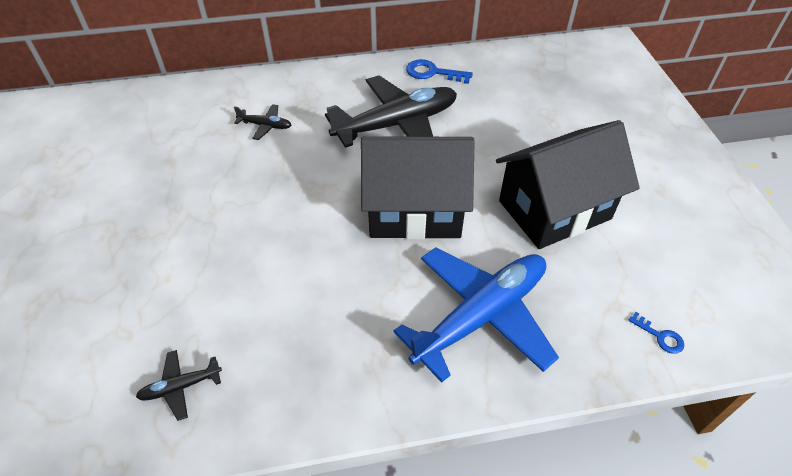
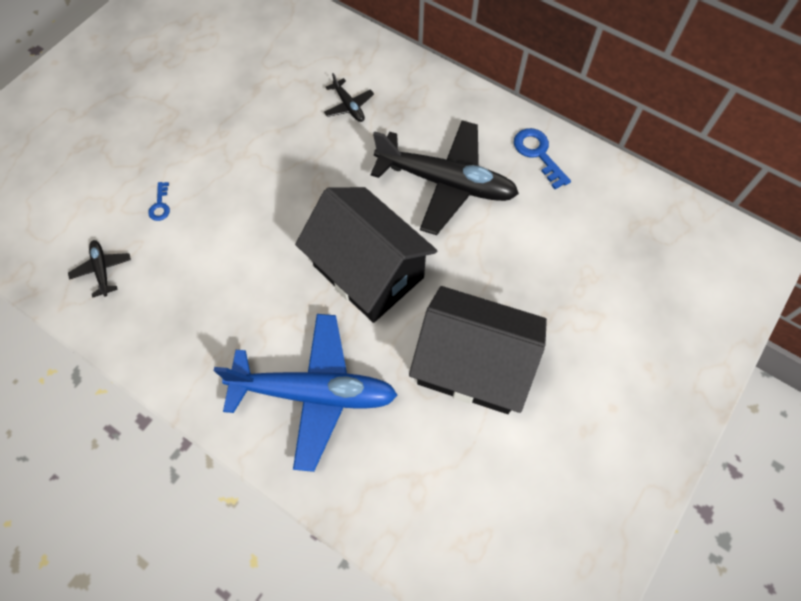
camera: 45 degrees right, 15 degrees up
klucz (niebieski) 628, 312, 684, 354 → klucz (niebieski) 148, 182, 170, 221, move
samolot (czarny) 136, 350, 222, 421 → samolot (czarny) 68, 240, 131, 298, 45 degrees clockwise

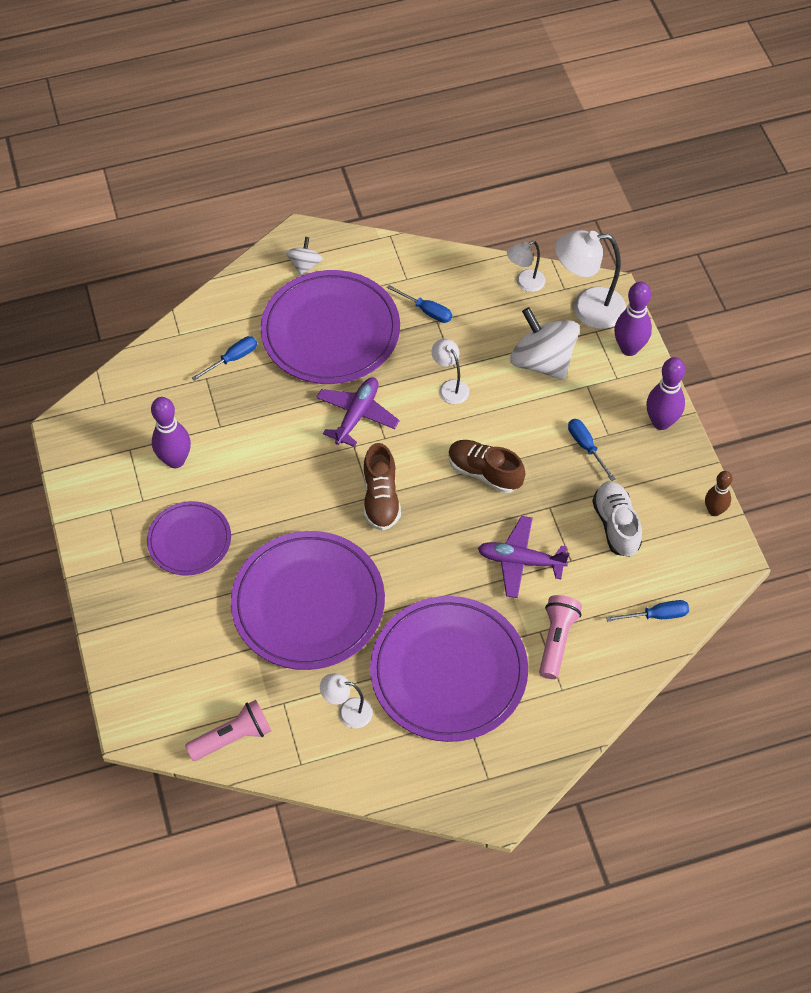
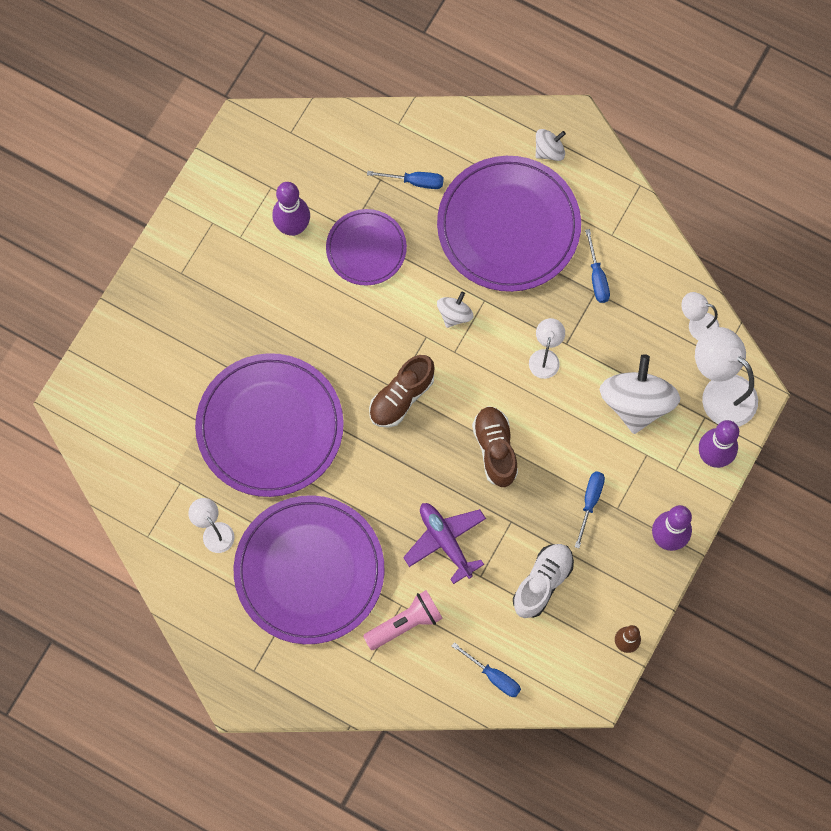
camera: 45 degrees right, 15 degrees up
samolot (fioletowy) 316, 377, 400, 447 → bączek (biały) 437, 292, 473, 328
talerz (fioletowy) 147, 501, 231, 576 → talerz (fioletowy) 326, 209, 407, 286, move
latarka (różowy) 185, 700, 271, 761 → -

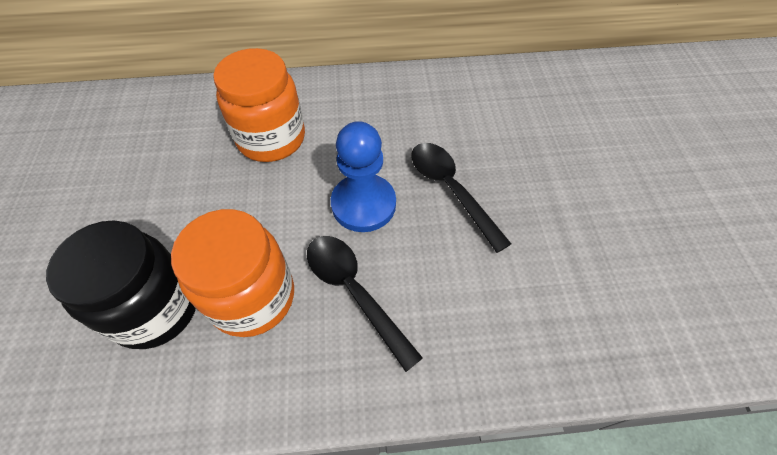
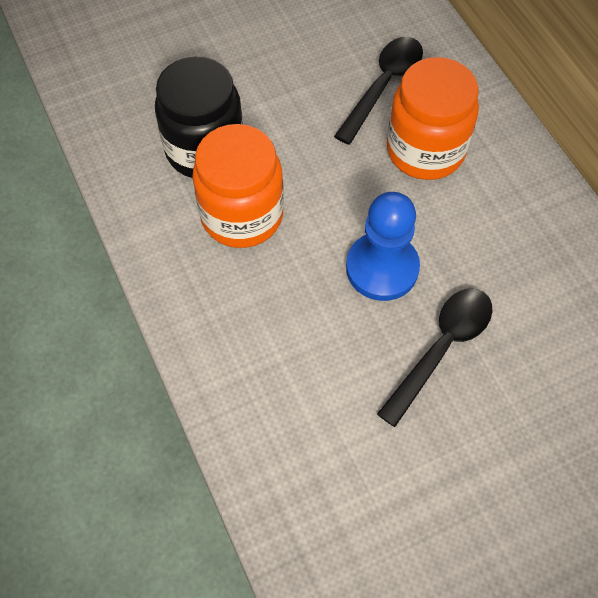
camera: 70 degrees right, 5 degrees up
łyżka (czarny) 307, 236, 423, 372 → łyżka (czarny) 334, 37, 423, 145, move

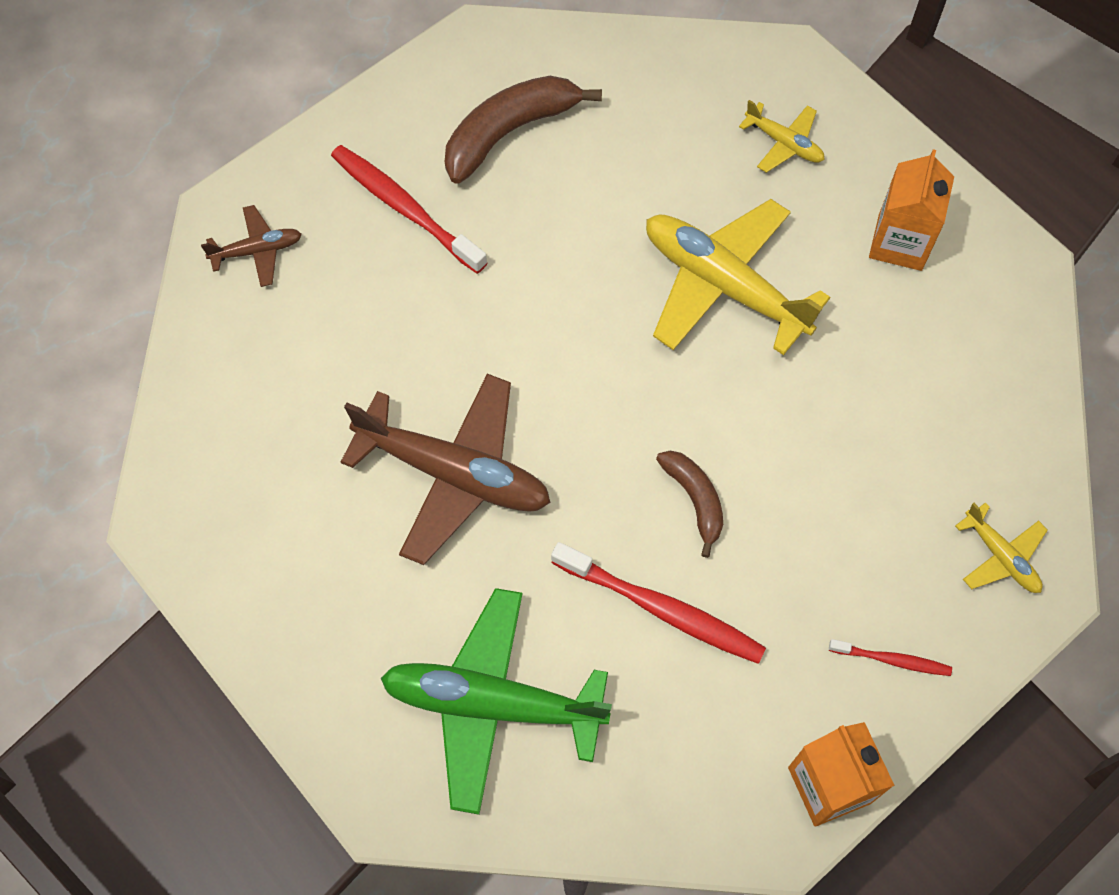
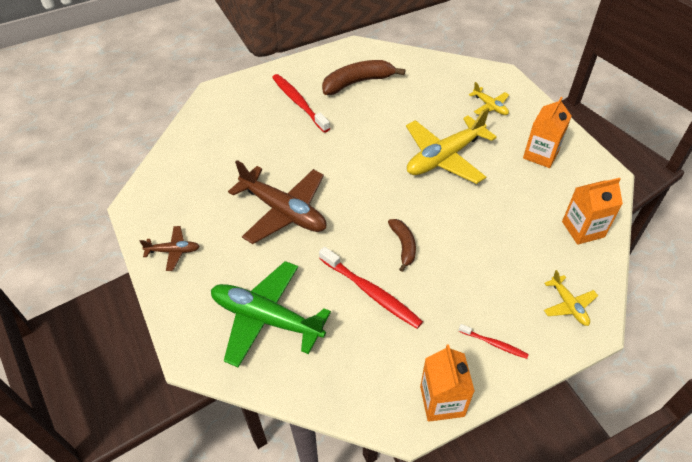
camera: 15 degrees right, 15 degrees down
samolot (żółty) 646, 199, 830, 355 → samolot (żółty) 406, 108, 497, 184, 90 degrees counterclockwise
samolot (brązowy) 201, 205, 302, 287 → samolot (brązowy) 139, 226, 200, 271, move
- → karton mleka (pomarańczowy) 562, 178, 623, 245

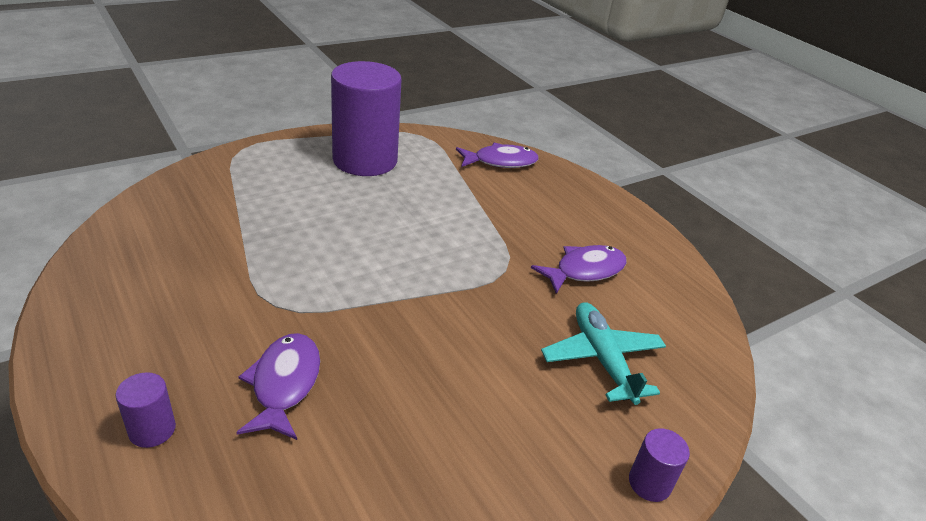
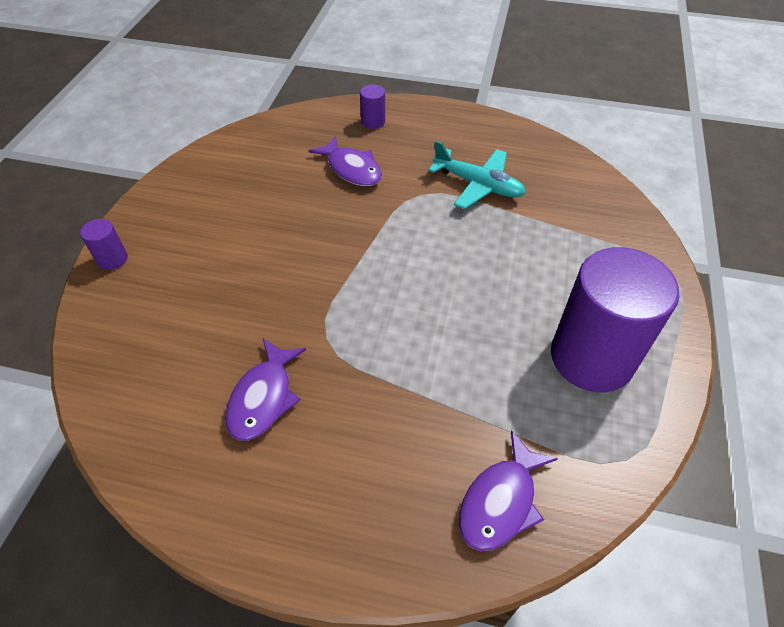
camera: 140 degrees right, 15 degrees up
samolot (turkusowy) 541, 302, 666, 405 → samolot (turkusowy) 428, 141, 526, 209, move

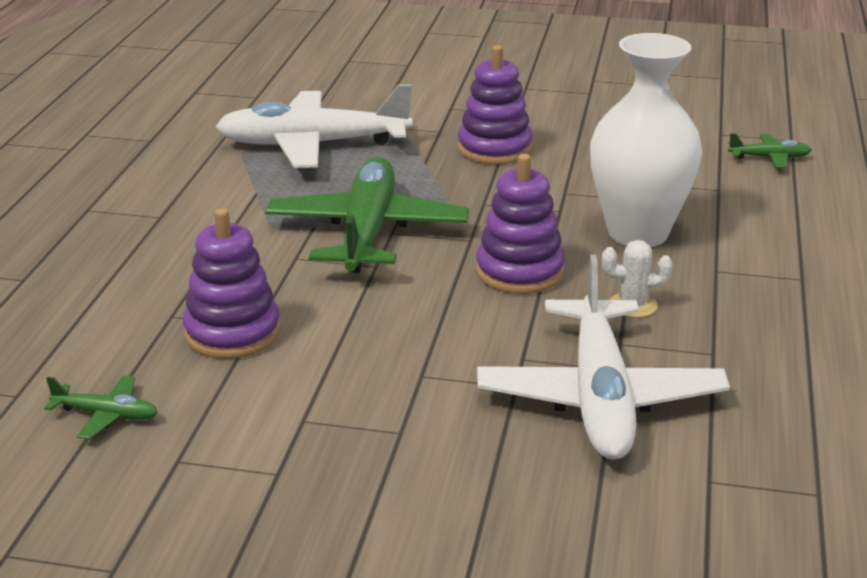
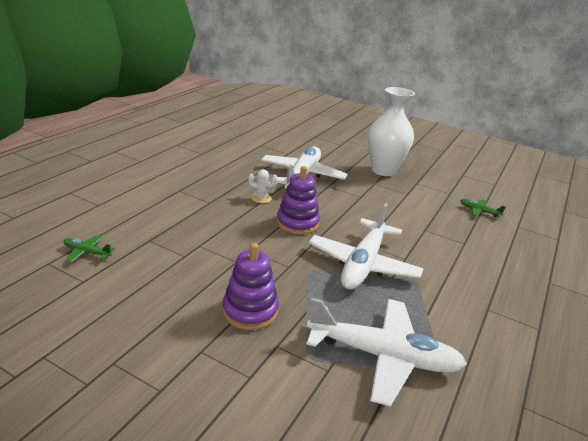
camera: 165 degrees left, 0 degrees up
wazon (biały) 590, 33, 702, 247 → wazon (biały) 368, 87, 415, 176, move
samolot (zielony) 265, 157, 469, 273 → samolot (biały) 309, 203, 423, 289
zabawka nakładanka (fioletowy) 183, 208, 280, 359 → -

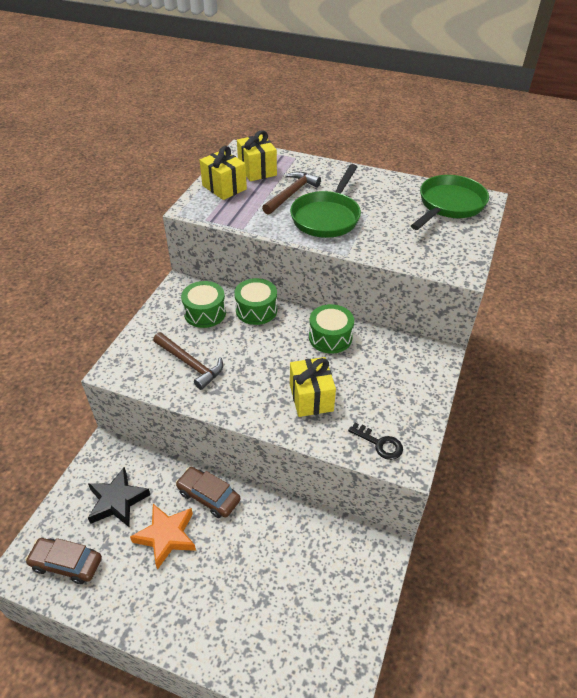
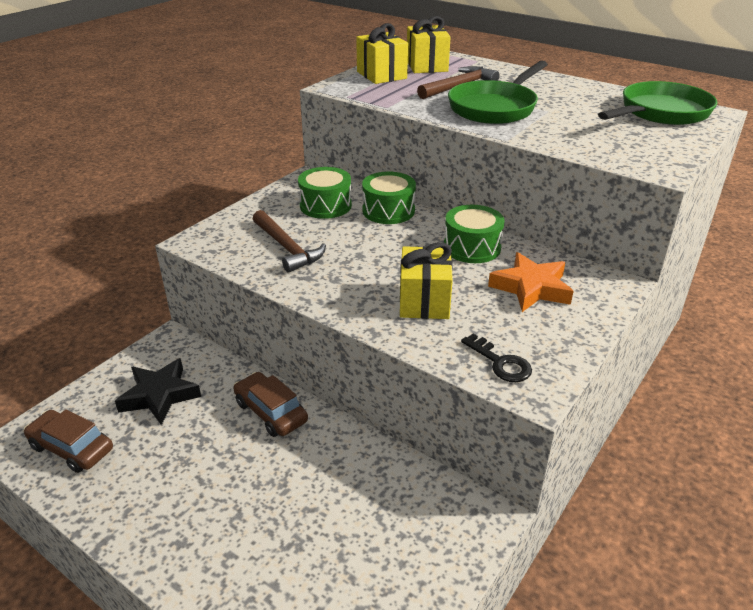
camera: 15 degrees right, 10 degrees down
gwiazda (pomarańczowy) 130, 504, 196, 570 → gwiazda (pomarańczowy) 488, 252, 574, 312, move

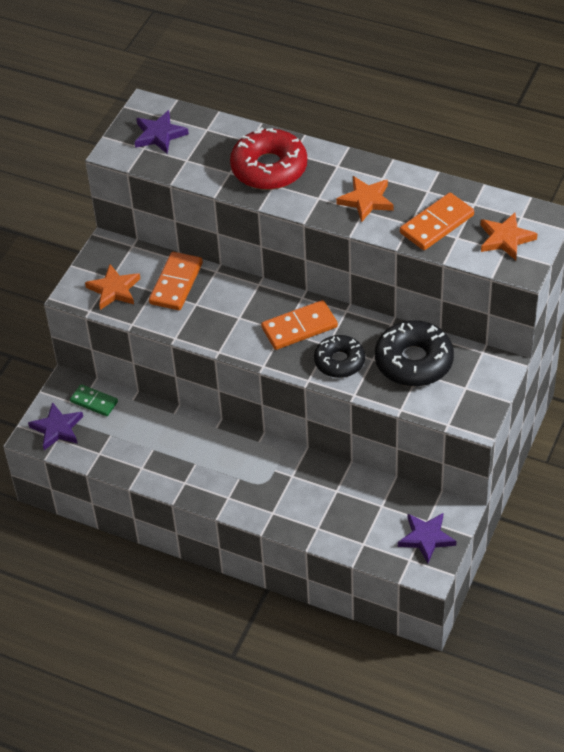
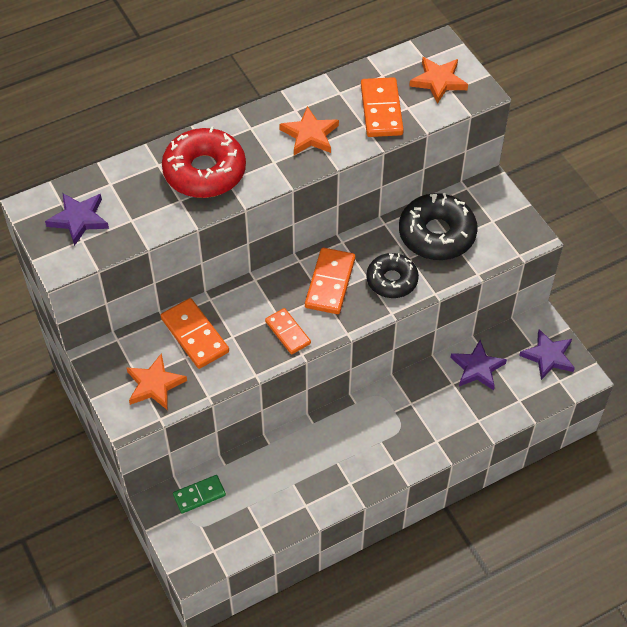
camera: 55 degrees left, 5 degrees up
gwiazda (fioletowy) 28, 402, 83, 450 → gwiazda (fioletowy) 450, 340, 507, 390, move
- → kostka domina (pomarańczowy) 265, 308, 311, 354

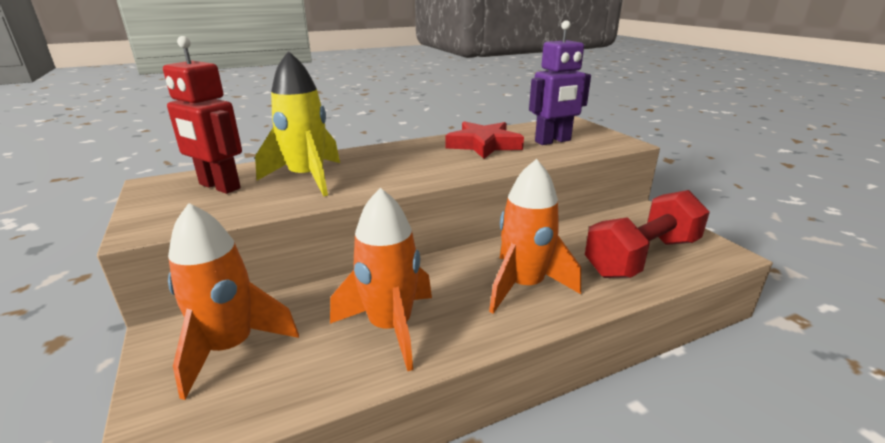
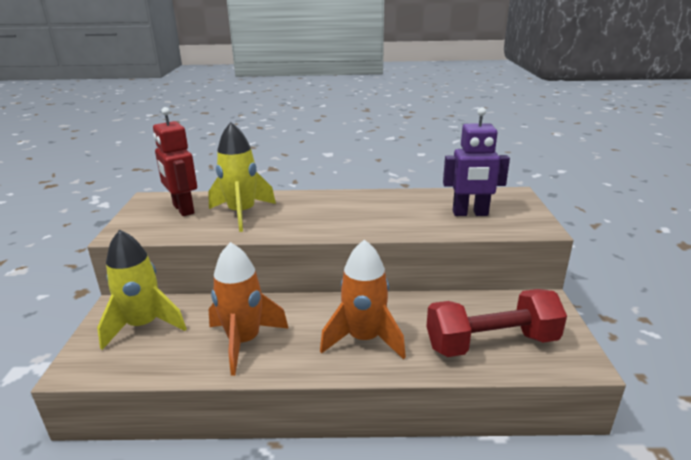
camera: 25 degrees right, 0 degrees up
gwiazda (czerwony) 446, 121, 524, 159 → -
rakieta (pomarańczowy) 168, 203, 299, 400 → rakieta (żółty) 97, 230, 187, 350

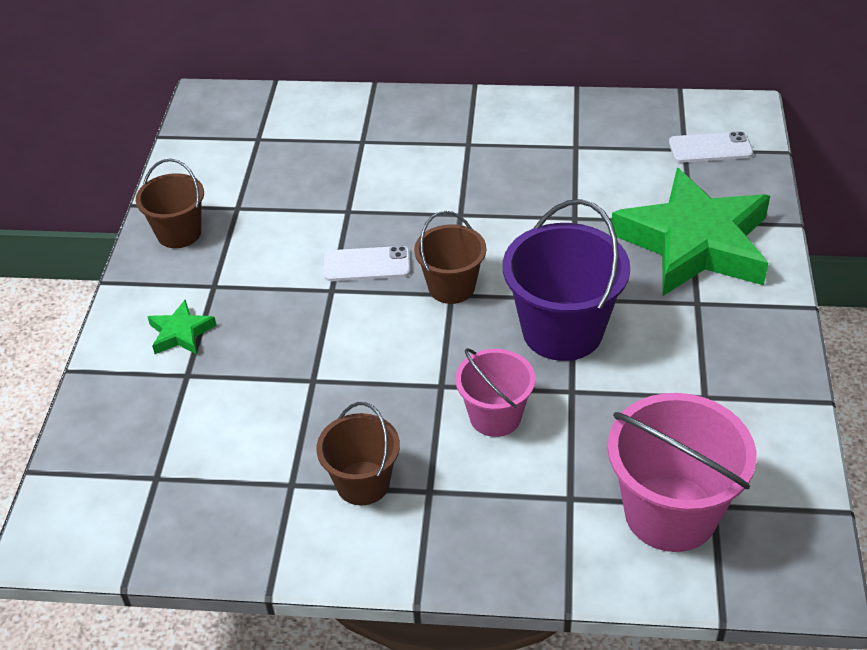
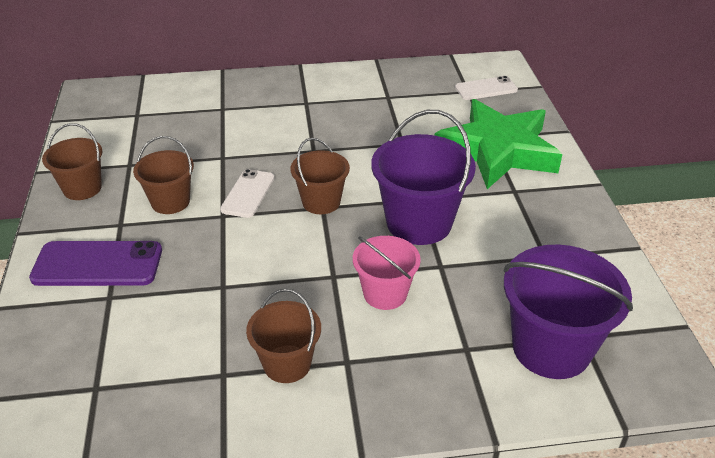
camera: 15 degrees left, 5 degrees down
telefon (biały) 324, 246, 410, 281 → telefon (biały) 220, 169, 274, 218, 60 degrees counterclockwise
gwiazda (zielony) 147, 300, 217, 355 → telefon (fioletowy) 29, 241, 162, 286
wiadro (różowy) 608, 393, 757, 552 → wiadro (fioletowy) 504, 245, 633, 379
- → wiadro (brązowy) 133, 136, 194, 214

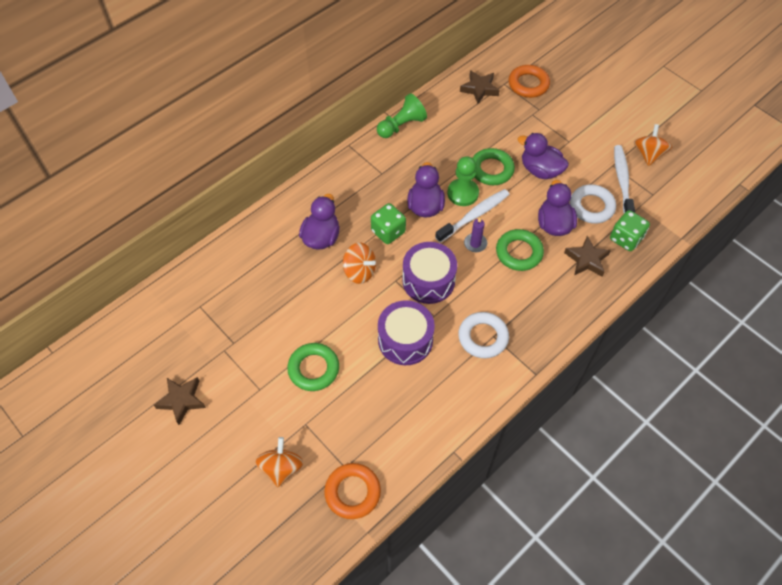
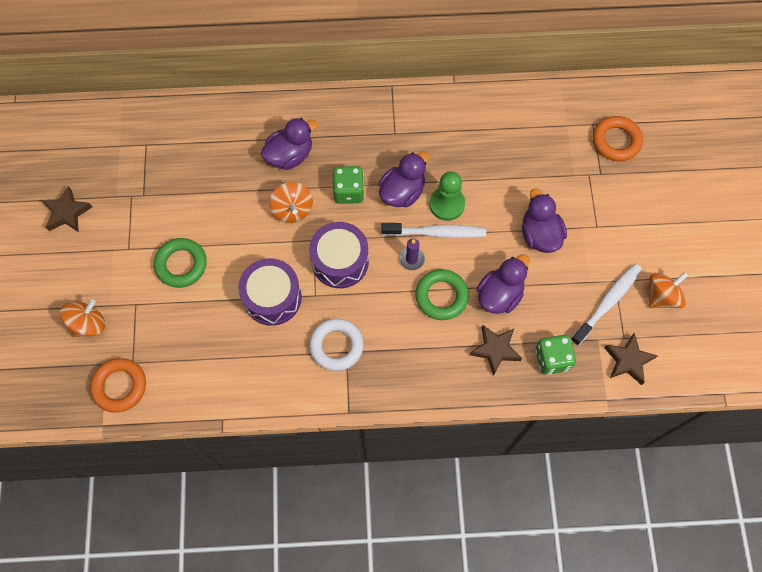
camera: 40 degrees right, 10 degrees up
gwiazda (brązowy) 460, 70, 500, 104 → gwiazda (brązowy) 604, 333, 658, 385, move
pionek (zielony) 377, 93, 427, 138 → -
pierścień (zielony) 473, 148, 515, 185 → -
pierścień (biały) 570, 184, 616, 224 → -

